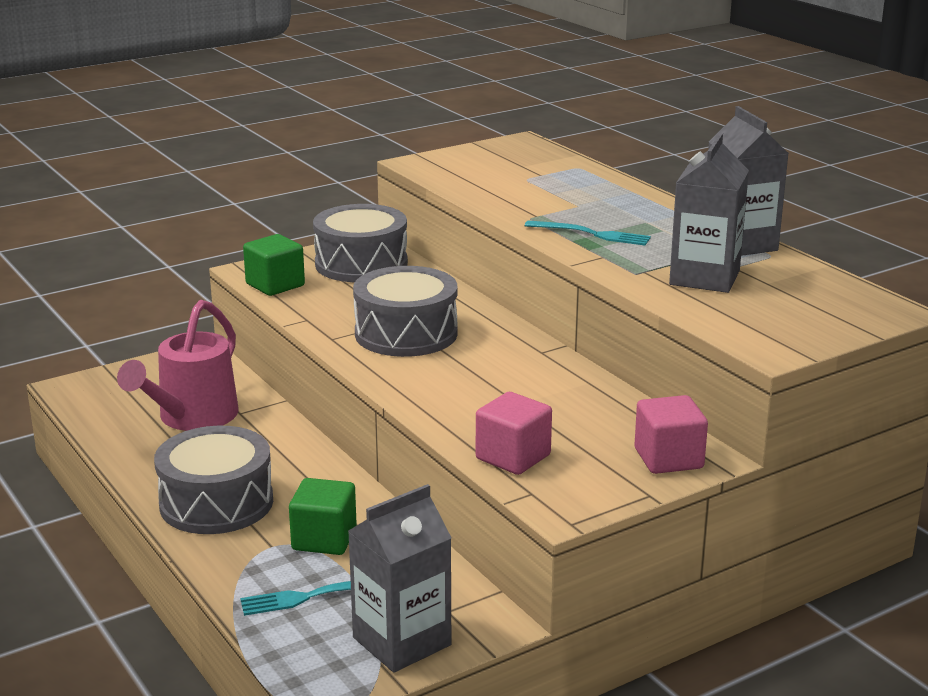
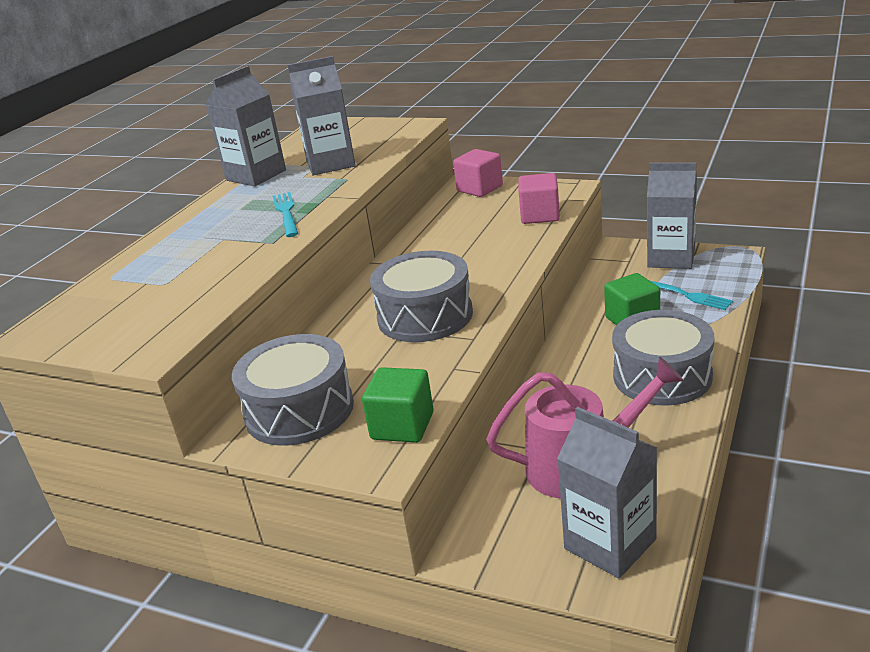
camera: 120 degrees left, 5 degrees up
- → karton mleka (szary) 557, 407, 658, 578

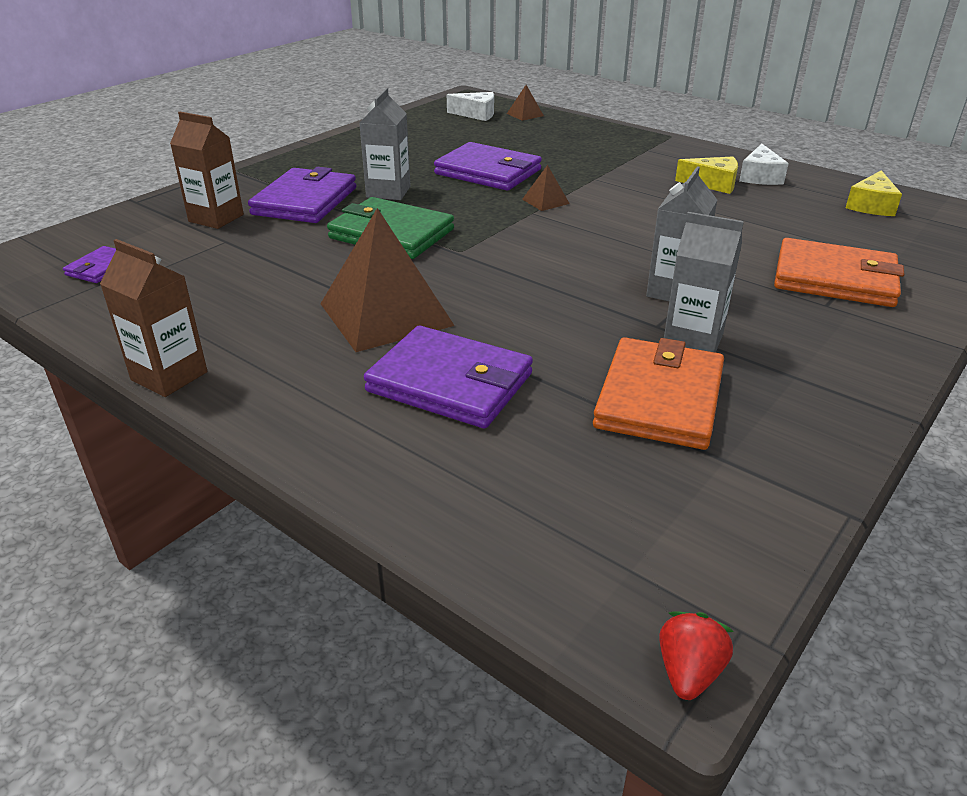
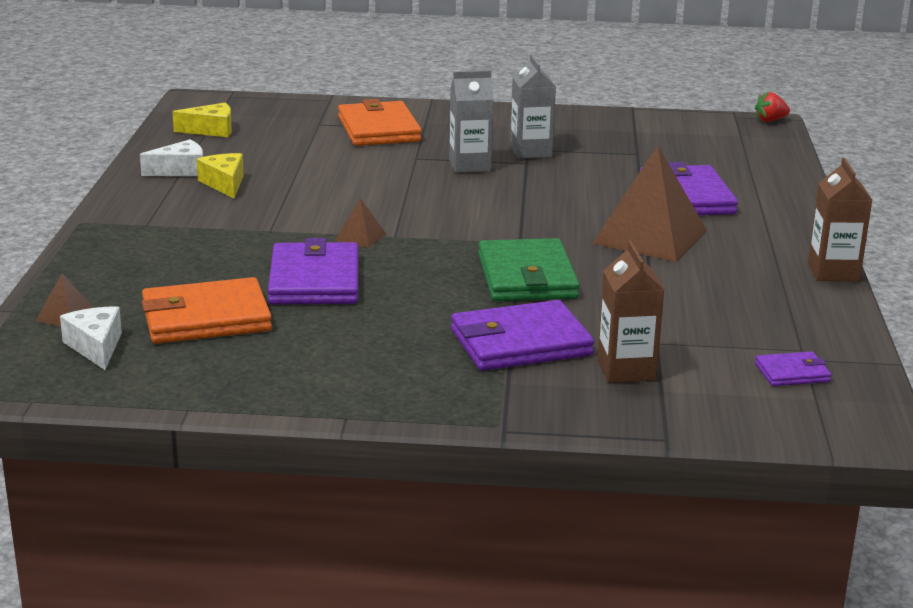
camera: 125 degrees left, 10 degrees down
karton mleka (szary) 359, 88, 411, 200 → -
portfel (pomarańczowy) 593, 337, 724, 450 → portfel (pomarańczowy) 142, 277, 272, 344, move

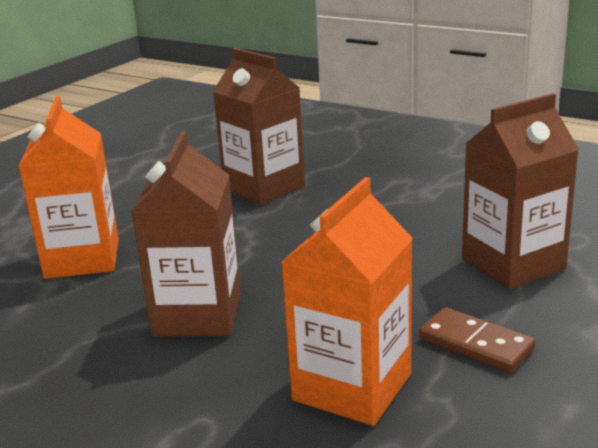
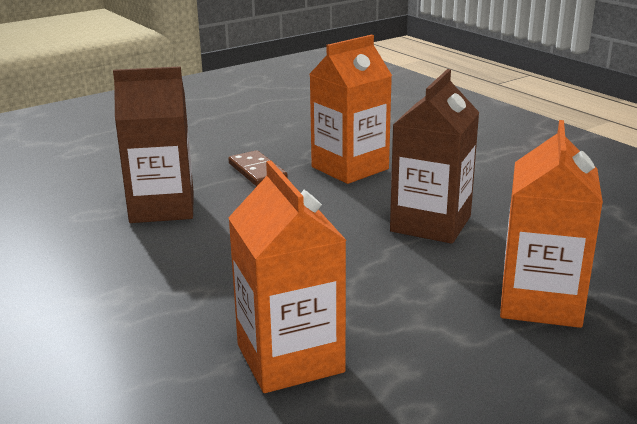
camera: 160 degrees left, 0 degrees up
karton mleka (brązowy) 213, 48, 305, 205 → karton mleka (pomarańczowy) 228, 160, 347, 393

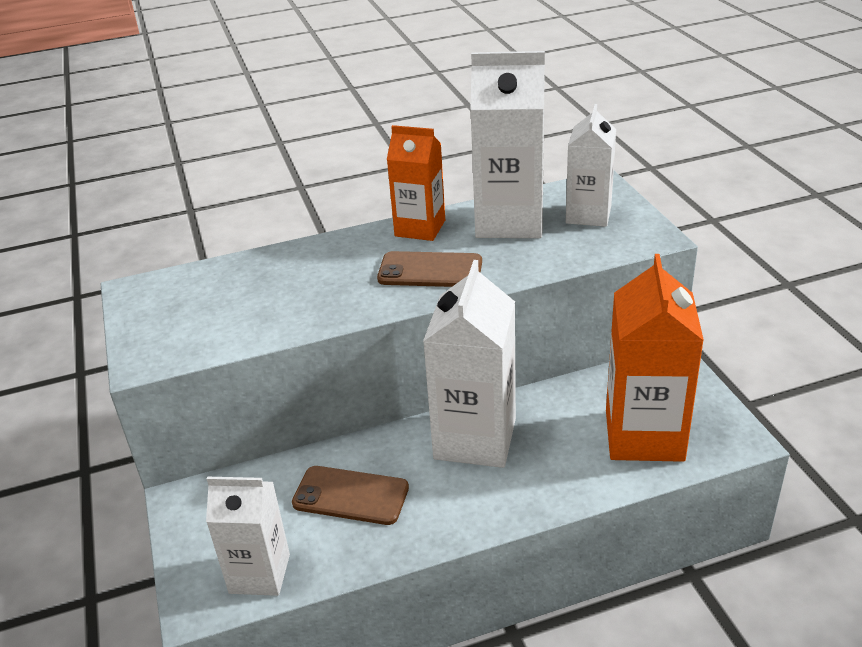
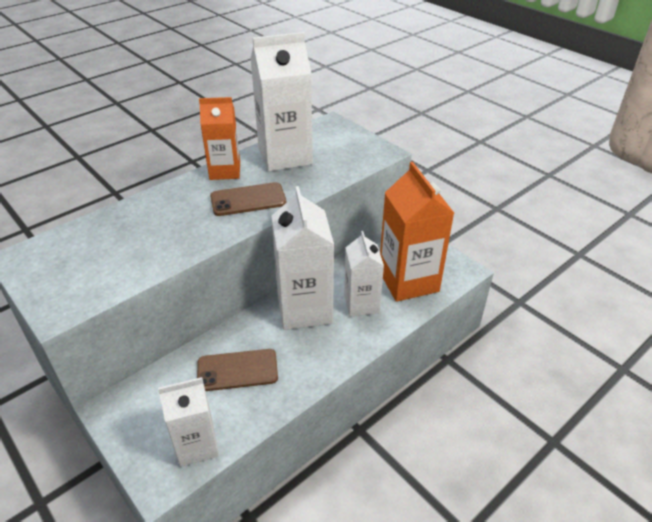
camera: 25 degrees left, 5 degrees up
karton mleka (biały) 566, 104, 616, 227 → karton mleka (biały) 344, 231, 384, 317, move

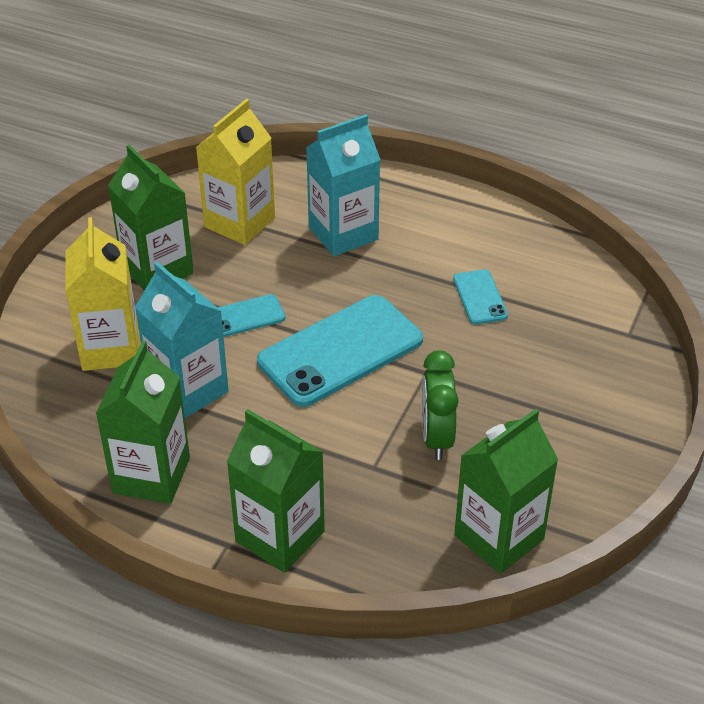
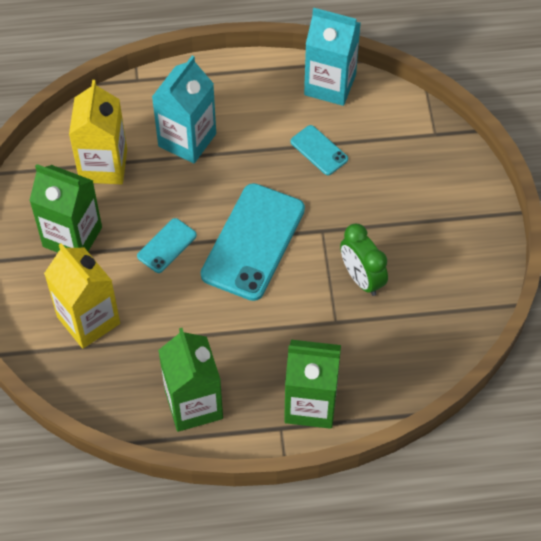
camera: 30 degrees left, 15 degrees up
karton mleka (turkusowy) 135, 262, 229, 418 → karton mleka (turkusowy) 304, 8, 361, 106, move
karton mleka (zielony) 454, 409, 558, 574 → -

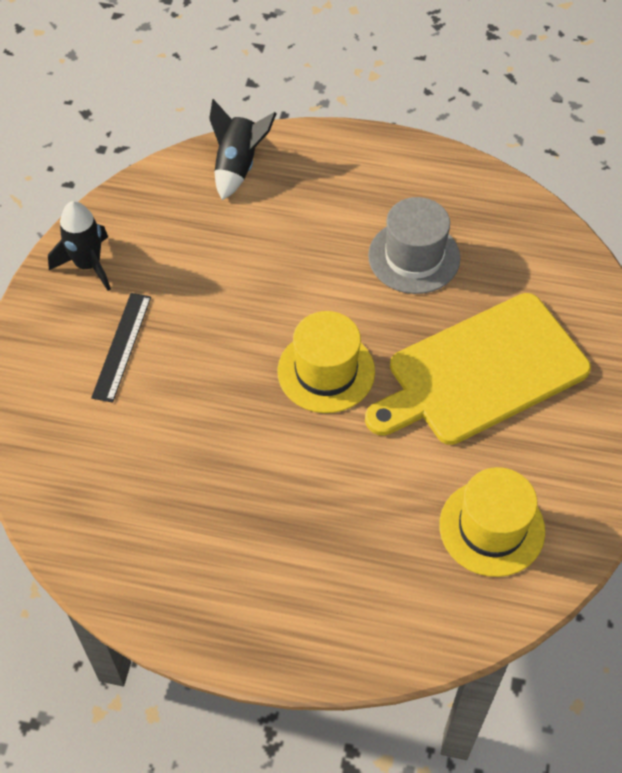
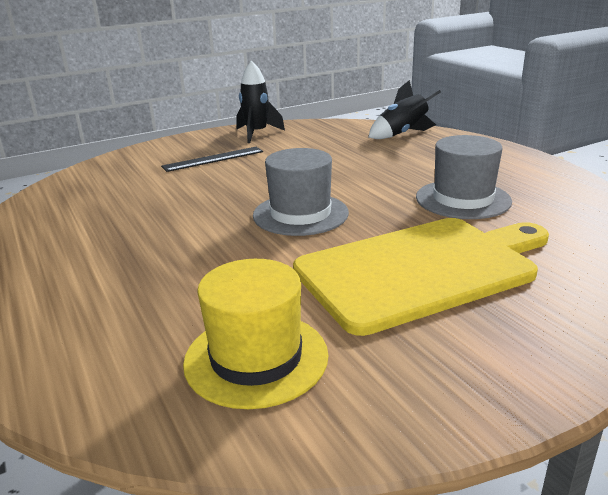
camera: 50 degrees right, 30 degrees down
deska do krojenia (żółty) 365, 293, 591, 445 → deska do krojenia (żółty) 293, 218, 549, 336, 135 degrees clockwise
kapelusz (żółty) 277, 311, 375, 413 → kapelusz (szary) 253, 148, 349, 236

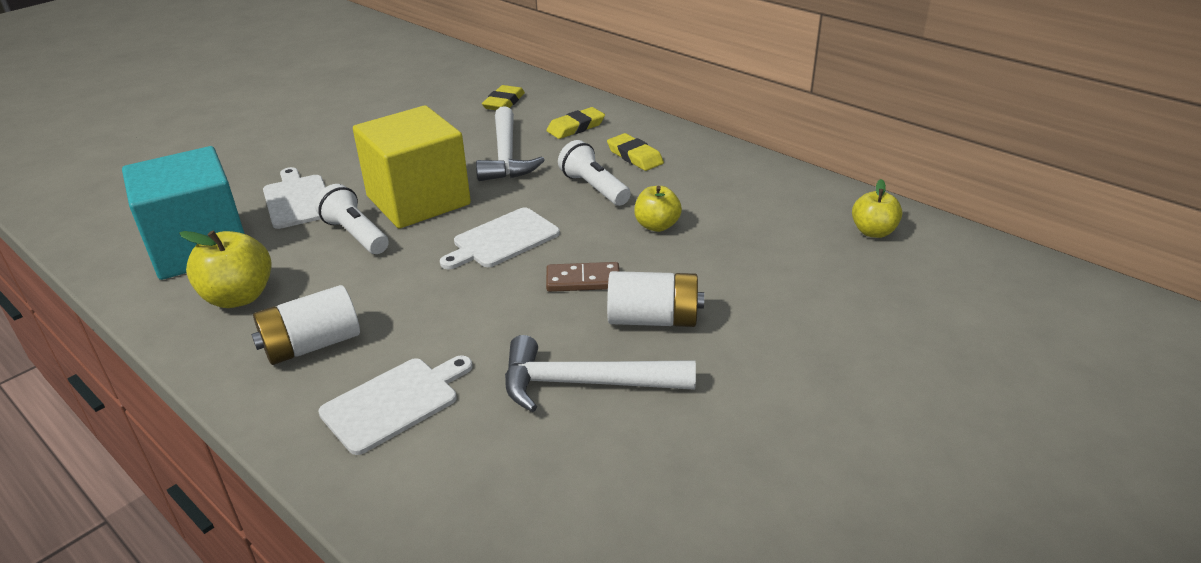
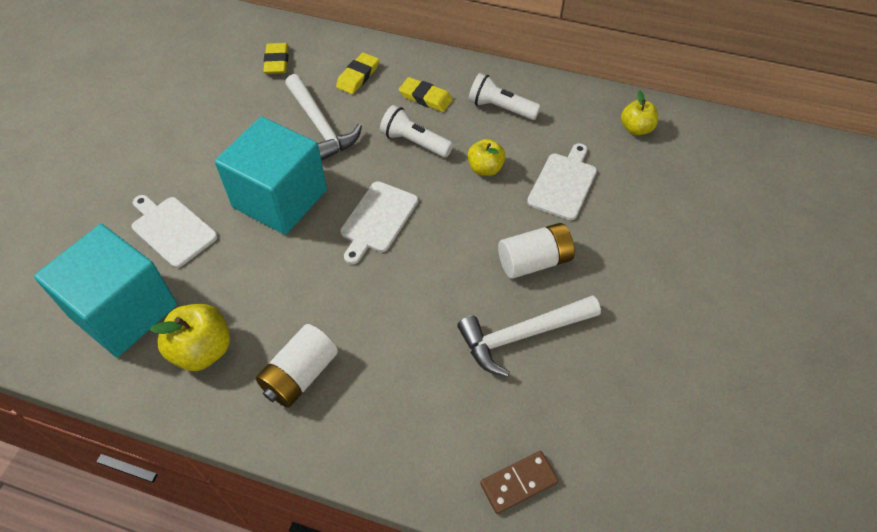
camera: 25 degrees left, 20 degrees up
sześcian (żółty) 353, 105, 471, 228 → sześcian (turkusowy) 215, 117, 327, 235
latarka (biały) 315, 184, 389, 254 → latarka (biały) 468, 73, 541, 120, move
kostka domina (brązowy) 546, 262, 620, 292 → kostka domina (brązowy) 480, 451, 559, 514, move
deska do krojenia (biały) 318, 355, 472, 455 → deska do krojenia (biały) 527, 143, 597, 220, move

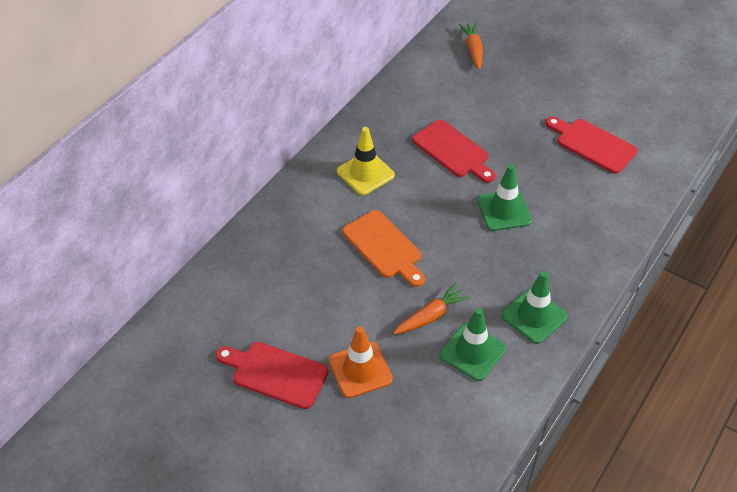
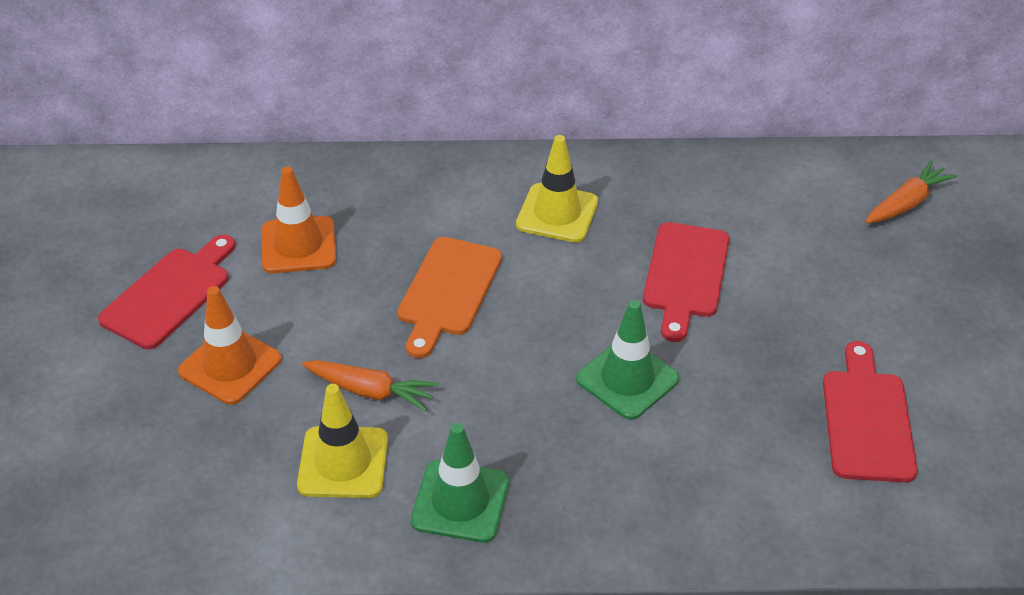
camera: 55 degrees right, 5 degrees down
pachołek (zielony) 440, 308, 506, 381 → pachołek (żółty) 297, 384, 388, 498
deska do krojenia (czerwony) 216, 342, 328, 409 → deska do krojenia (czerwony) 98, 235, 235, 349, 45 degrees clockwise
- → pachołek (pomarańczowy) 262, 167, 336, 273

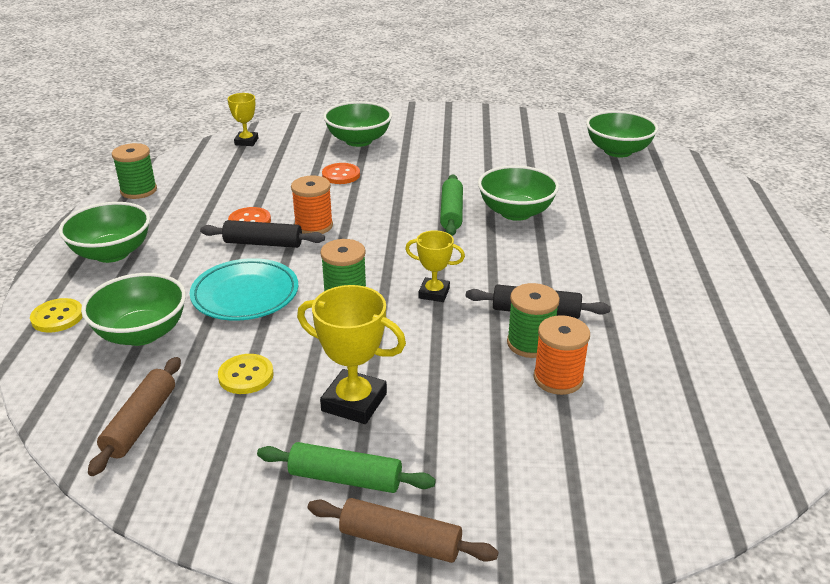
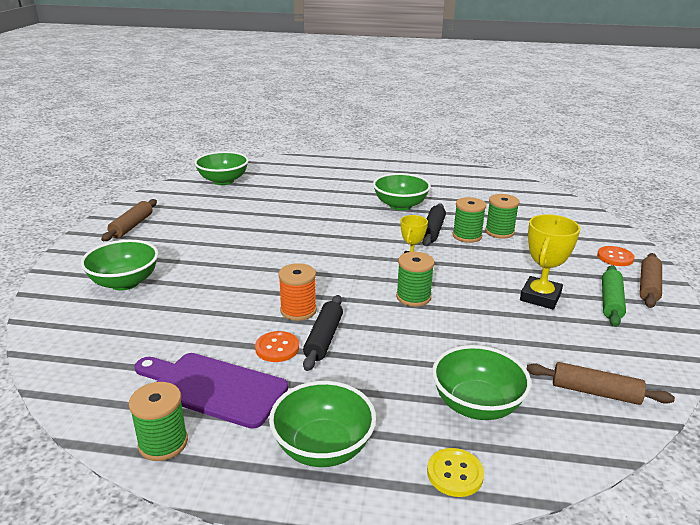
camera: 85 degrees left, 5 degrees down
puchar (żółty) 227, 93, 258, 146 → -
guzik (pomarańczowy) 322, 163, 360, 184 → guzik (pomarańczowy) 597, 246, 635, 266, move
miska (zielony) 478, 166, 559, 221 → miska (zielony) 373, 173, 431, 211, move
wałek do ciasta (zielony) 440, 175, 463, 236 → -
talerz (turkusowy) 190, 258, 298, 320 → -
szpulka (pomarańczowy) 533, 315, 590, 395 → szpulka (zielony) 485, 194, 520, 239
guzik (żółty) 218, 354, 274, 394 → -
- → wałek do ciasta (brązowy) 101, 199, 157, 241
- → deska do krojenia (fioletowy) 135, 353, 288, 429

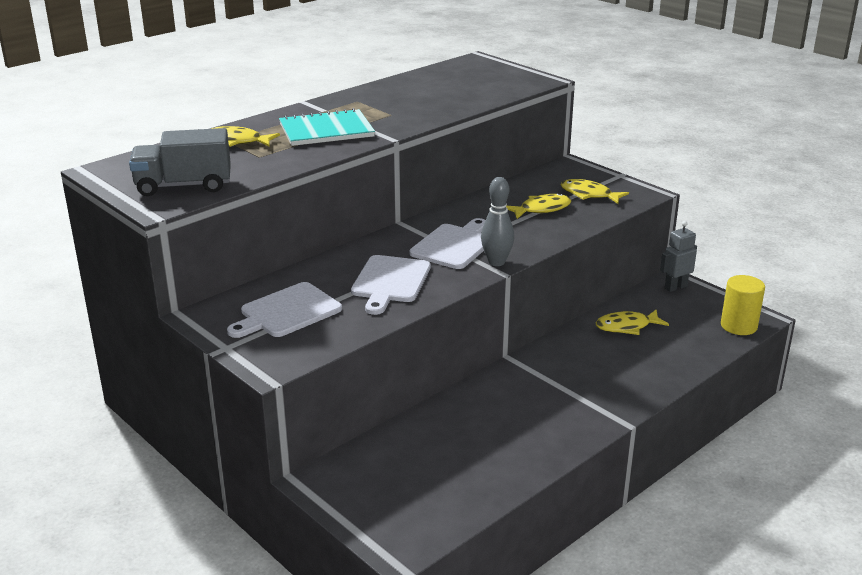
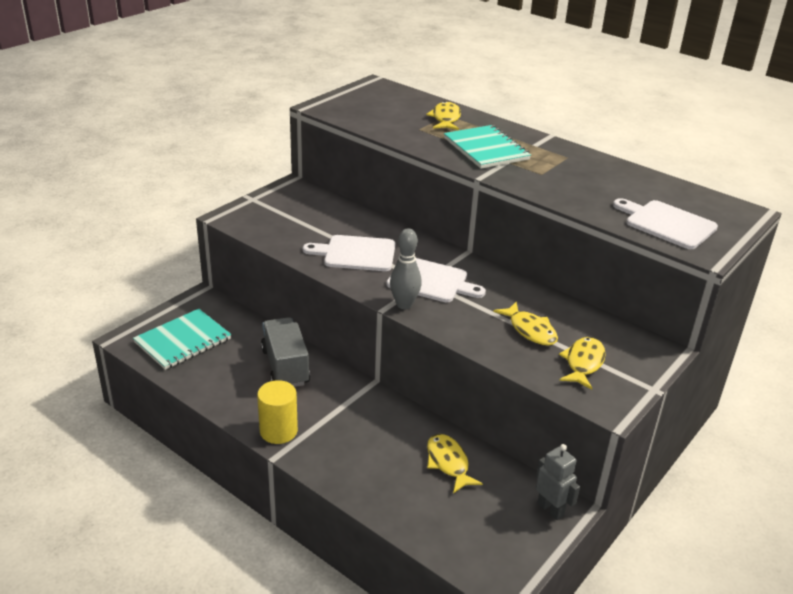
camera: 80 degrees right, 5 degrees up
ciężarówka (szary) 129, 128, 231, 196 → ciężarówka (szary) 261, 317, 310, 387, move
walec (żółty) 721, 275, 765, 335 → walec (żółty) 257, 380, 298, 444, move
deska do krojenia (biały) 227, 282, 342, 338 → deska do krojenia (biały) 613, 198, 718, 249, move
- → zeszyt (turkusowy) 133, 309, 231, 370

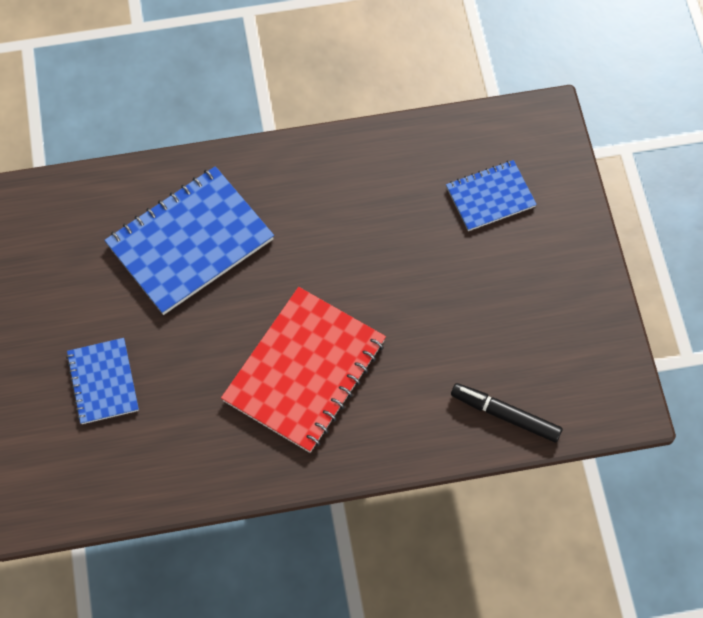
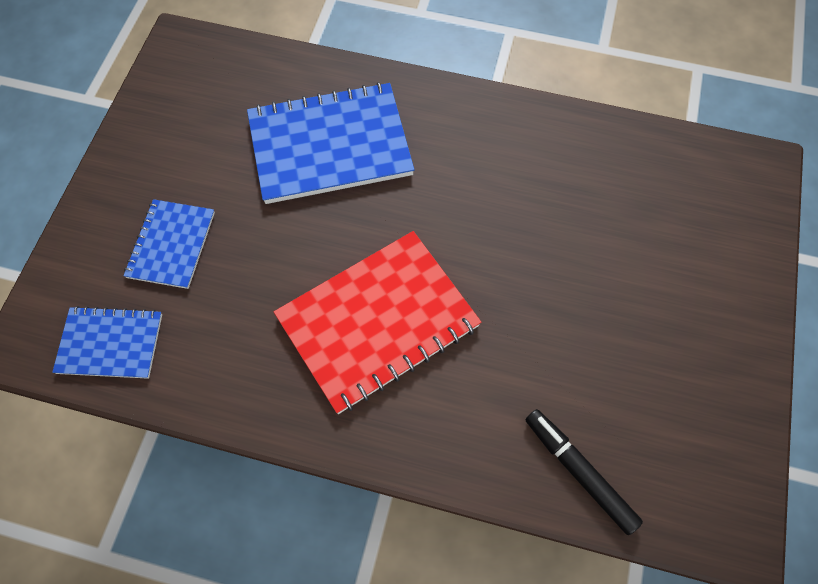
camera: 25 degrees right, 0 degrees up
zeszyt (niebieski) 446, 160, 537, 231 → zeszyt (niebieski) 52, 306, 162, 379, move

